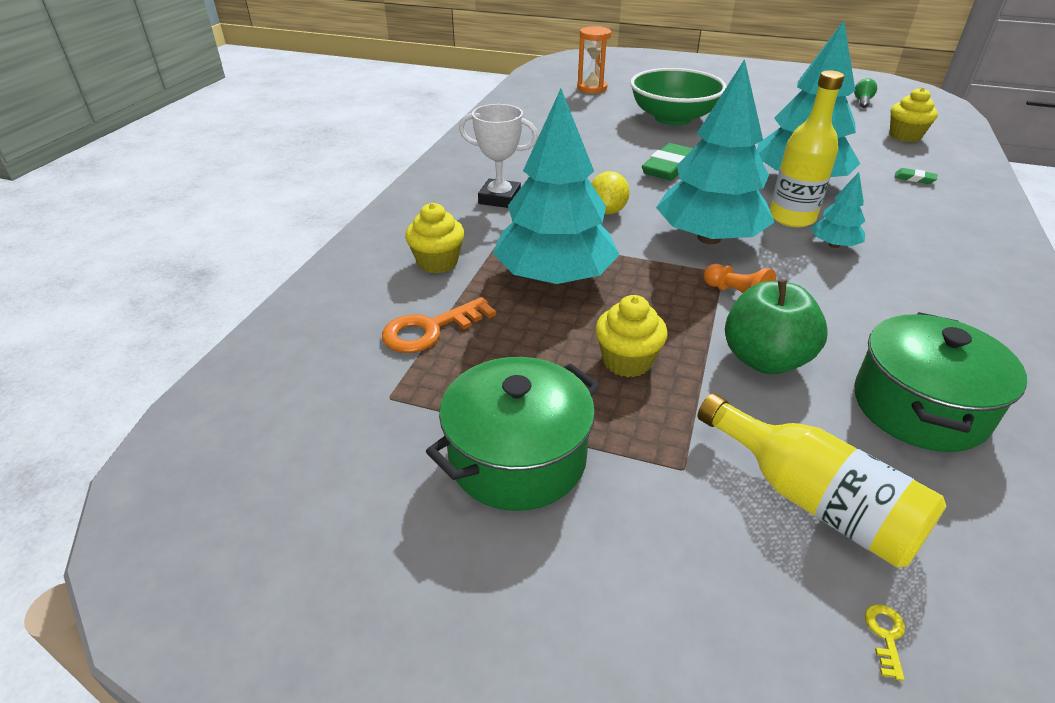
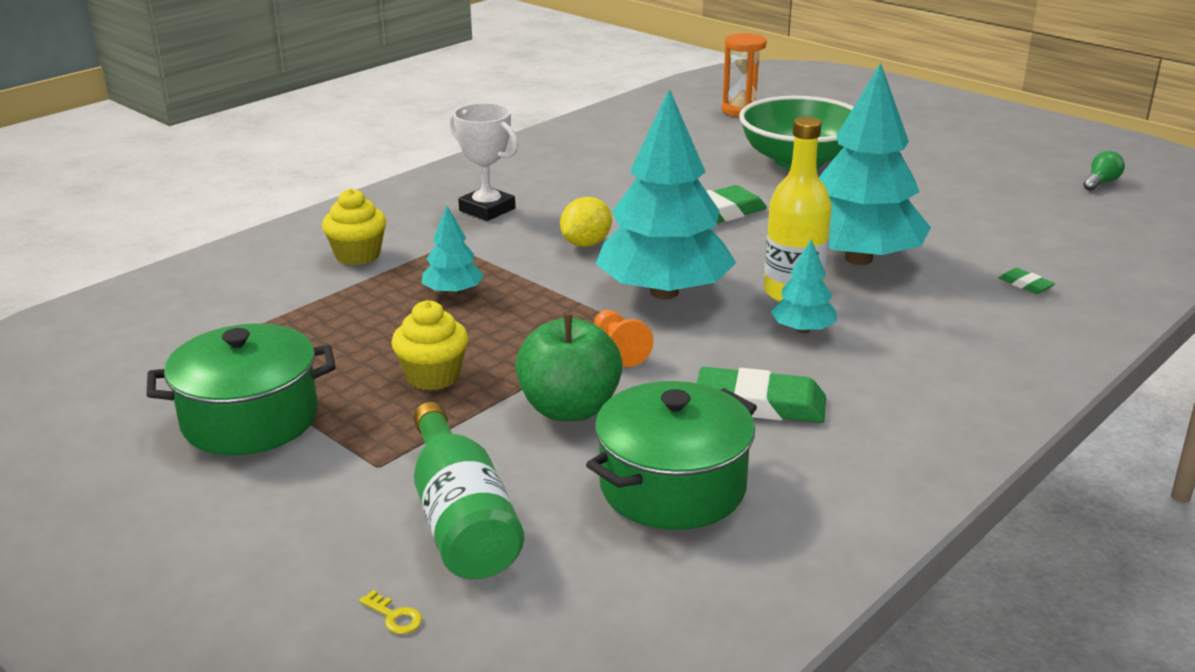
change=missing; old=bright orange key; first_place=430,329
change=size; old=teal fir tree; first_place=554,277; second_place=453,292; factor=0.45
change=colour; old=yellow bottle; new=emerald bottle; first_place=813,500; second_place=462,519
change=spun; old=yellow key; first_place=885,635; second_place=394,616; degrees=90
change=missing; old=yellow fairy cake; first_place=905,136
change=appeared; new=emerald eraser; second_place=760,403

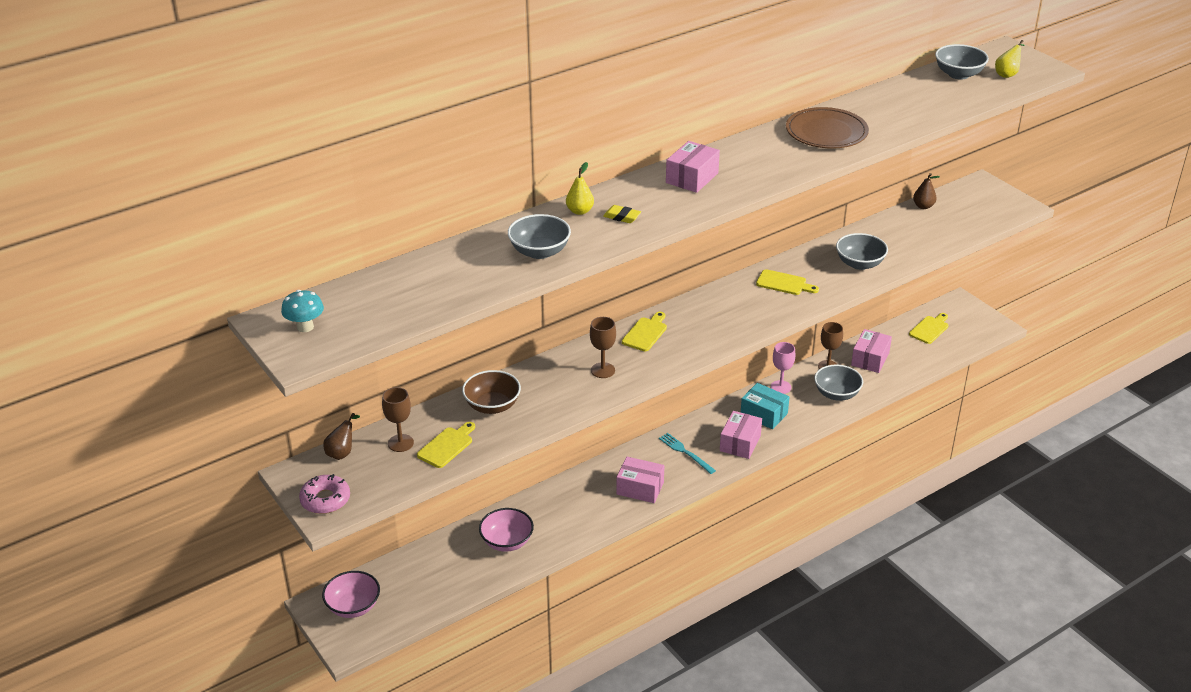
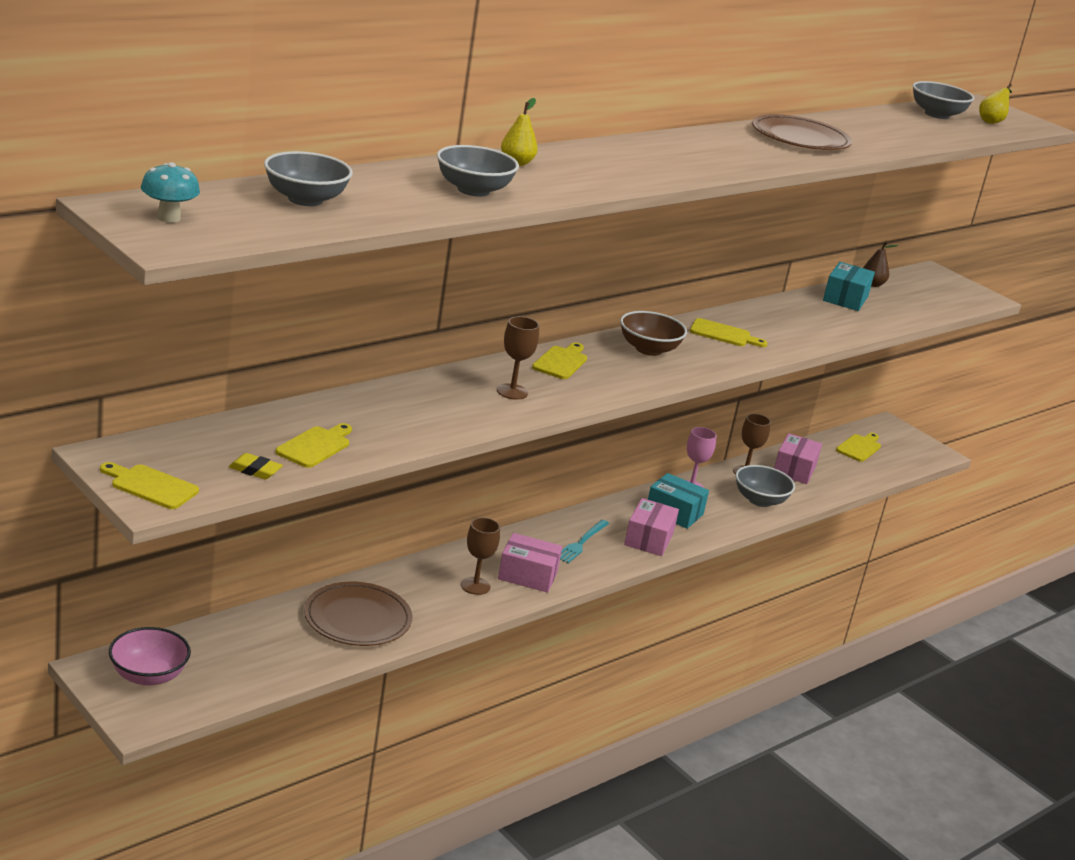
change=exchanged; old=rosy doughnut; new=yellow bread board; first_place=325,500; second_place=151,486
change=missing; old=russet pear; first_place=342,452
change=relocated; old=russet chalice; first_place=400,443; second_place=475,586
change=relocated; old=russet deep dish; first_place=492,406; second_place=648,349
change=exchanged; old=rosy deep dish; new=russet plate; first_place=507,542; second_place=357,619
change=relocated; old=yellow eraser; first_place=622,217; second_place=255,470
change=spun; old=teal fork; first_place=685,452; second_place=581,543; degrees=-105
change=missing; old=rosy parcel; first_place=692,178
change=relocated; old=gray deep dish; first_place=859,264; second_place=305,199
change=appeared; new=teal parcel; second_place=845,298

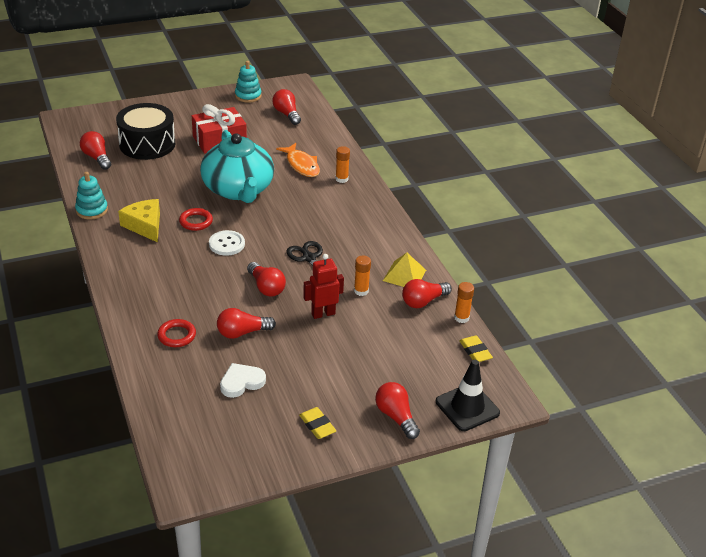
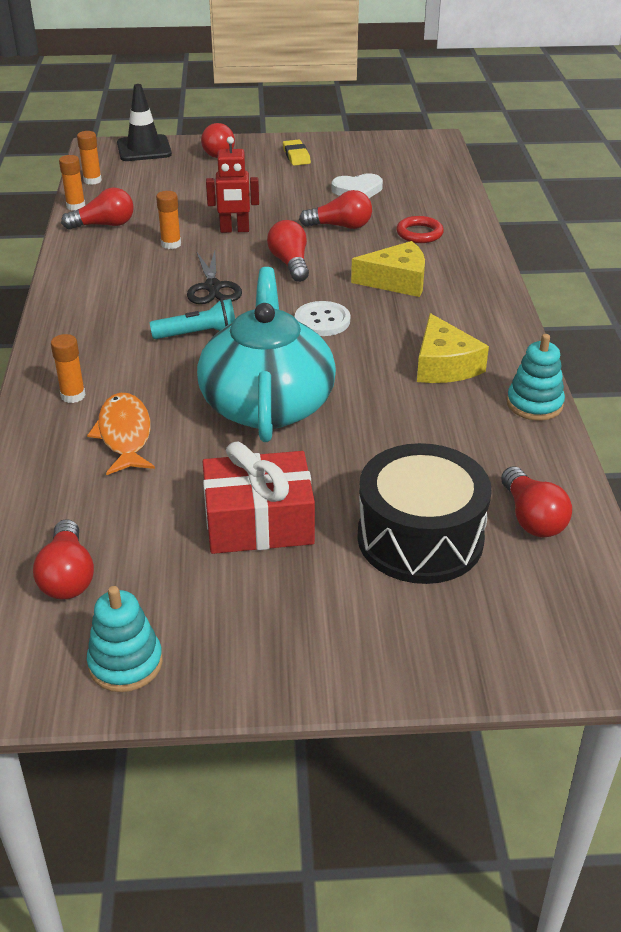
change=missing; old=crimson hoop; first_place=196,222
change=missing; old=yellow solid pyramid; first_place=404,275
change=exchanged; old=yellow eraser; new=bright orange glue stick; first_place=475,351; second_place=92,180
change=appeared; new=teal pocket torch; second_place=198,334
change=appeared; new=yellow cheese wedge; second_place=396,281

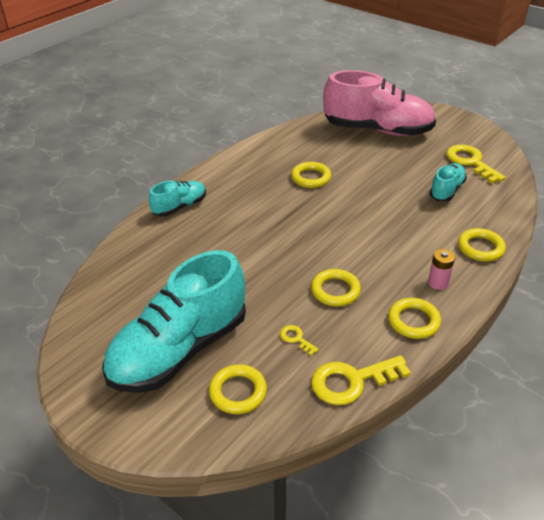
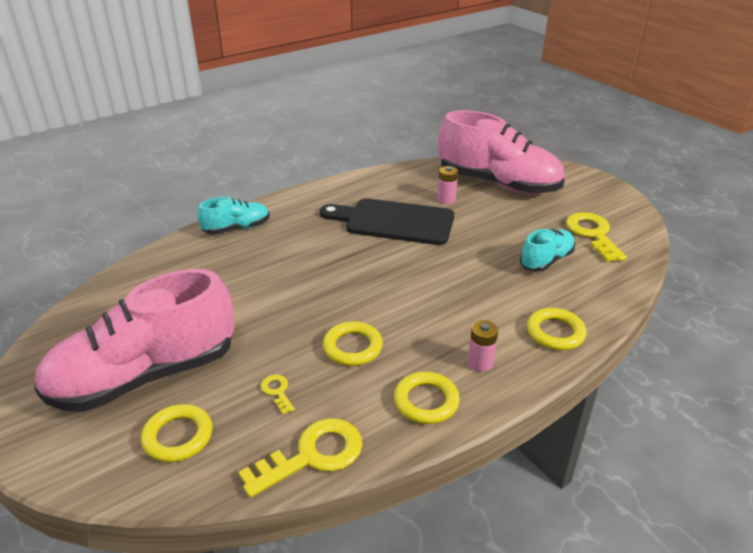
change=colour; old=teal shoe; new=rosy shoe; first_place=179,350; second_place=145,376
change=exchanged; old=yellow hoop; new=jet-black bread board; first_place=311,178; second_place=394,222
change=spun; old=yellow key; first_place=351,381; second_place=313,455; degrees=150
change=appeared; new=rosy battery; second_place=446,199

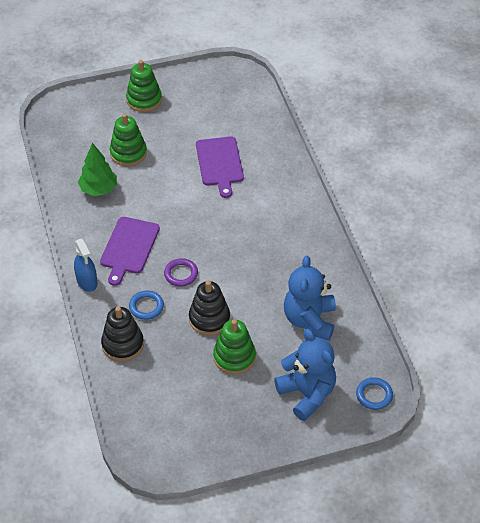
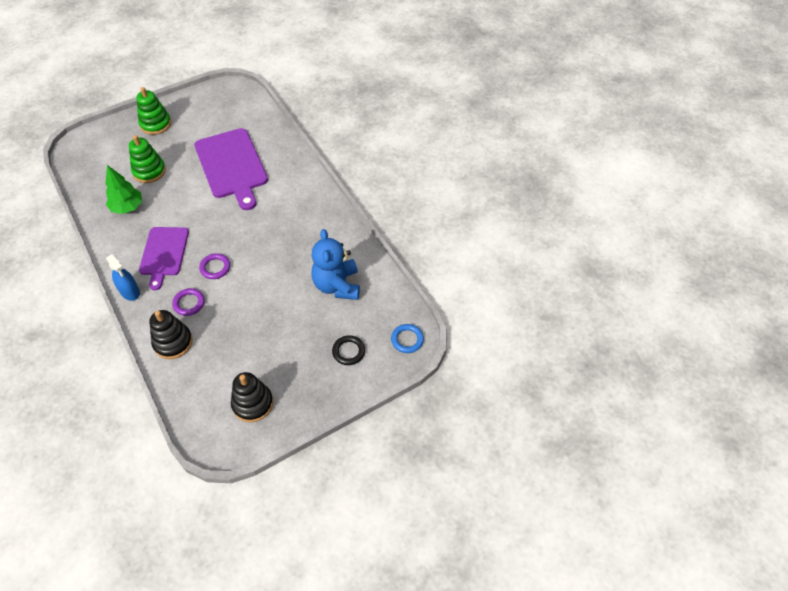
change=colour; old=blue hoop; new=royal purple hoop; first_place=146,307; second_place=189,303
change=relocated; old=jet-black stacking rings; first_place=209,319; second_place=252,403
change=size; old=royal purple bread board; first_place=220,163; second_place=232,166; factor=1.55
change=missing; old=emerald stacking rings; first_place=234,357
change=exchanged; old=blue teddy; new=jet-black hoop; first_place=307,394; second_place=348,351

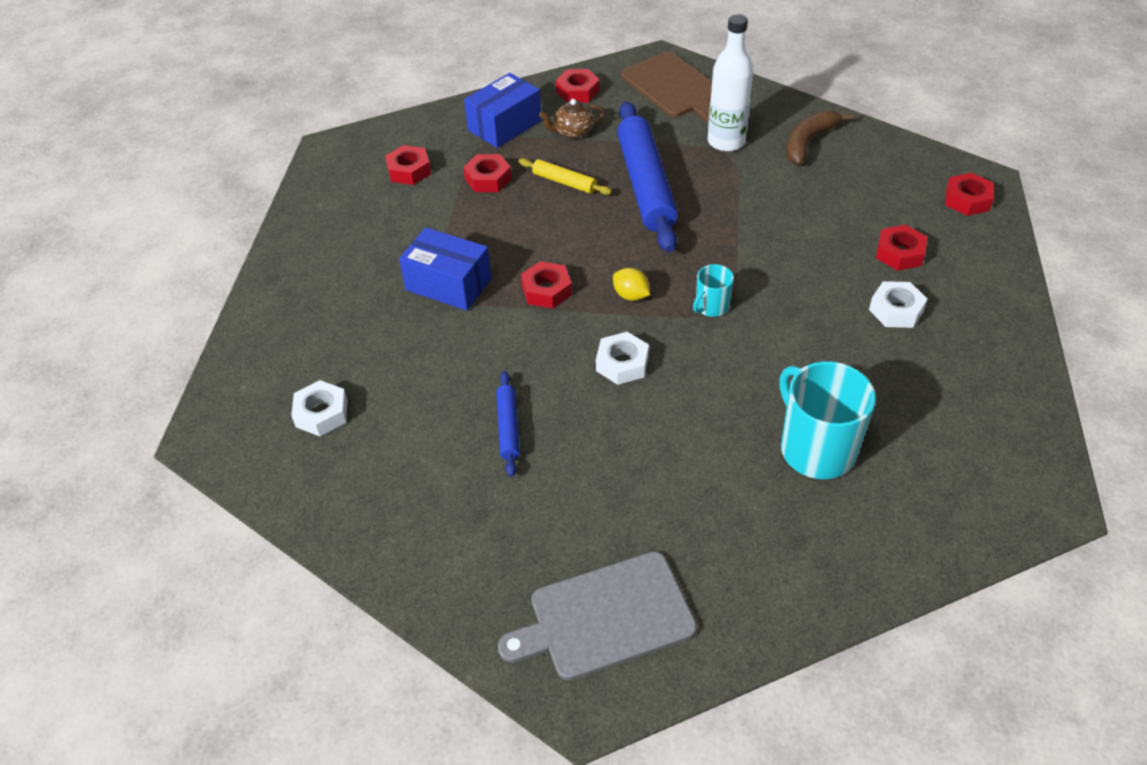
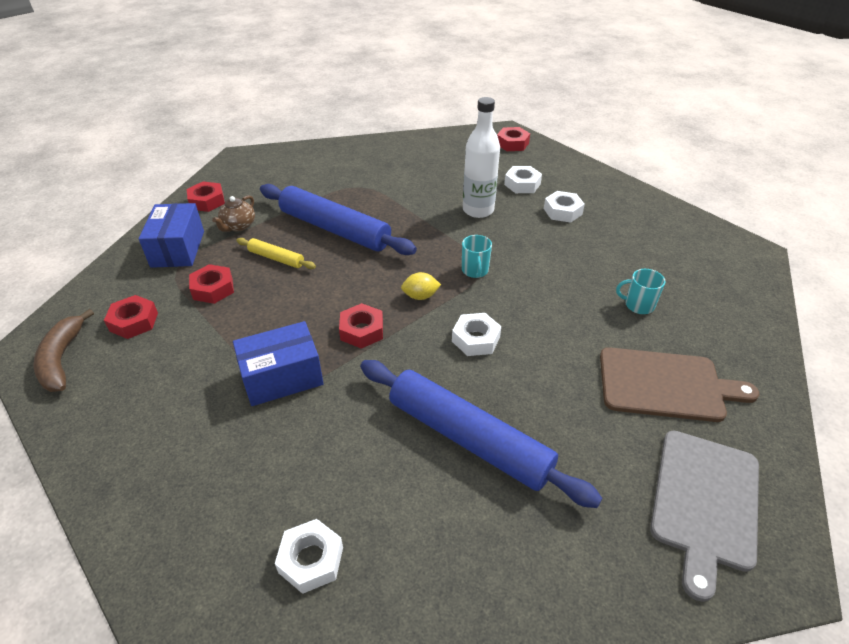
change=size; old=blue pastry roller; first_place=508,427; second_place=468,438; factor=2.15
change=spun; old=yellow pastry roller; first_place=564,182; second_place=276,258; degrees=45
change=relocated; old=russet bread board; first_place=674,87; second_place=666,385
change=relocated; old=snow-white bottle; first_place=726,142; second_place=478,210
change=size; old=teal tea mug; first_place=816,449; second_place=638,305; factor=0.5
change=relocated; old=russet banana; first_place=808,142; second_place=62,359
change=colour; old=crimson nut; new=snow-white nut; first_place=899,253; second_place=522,184

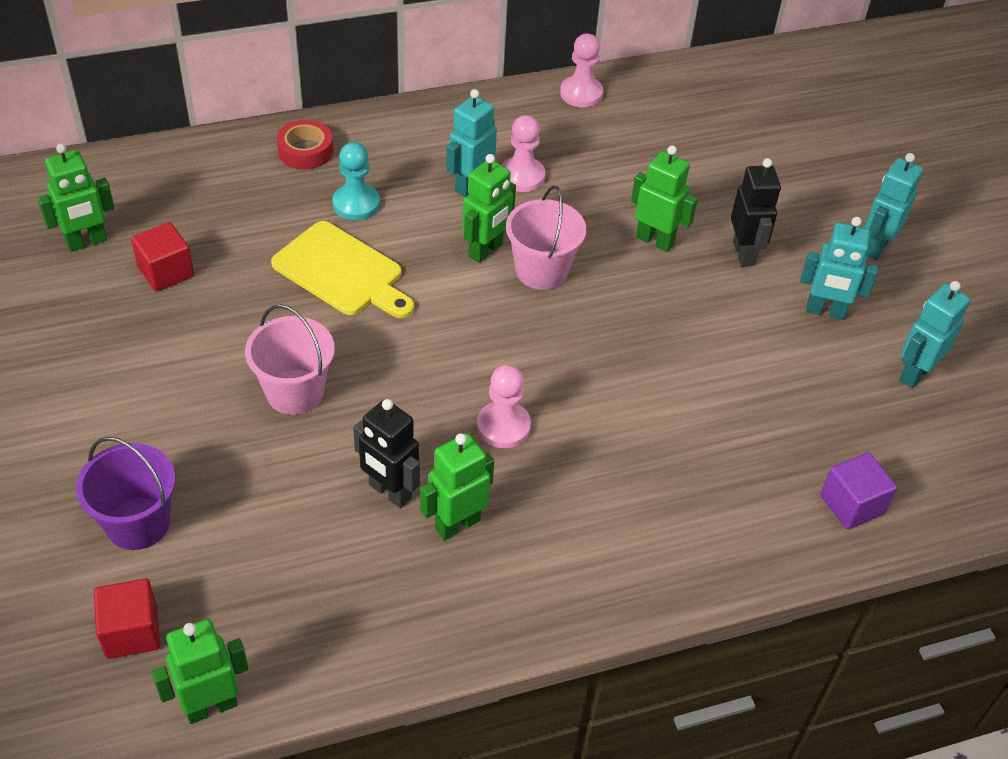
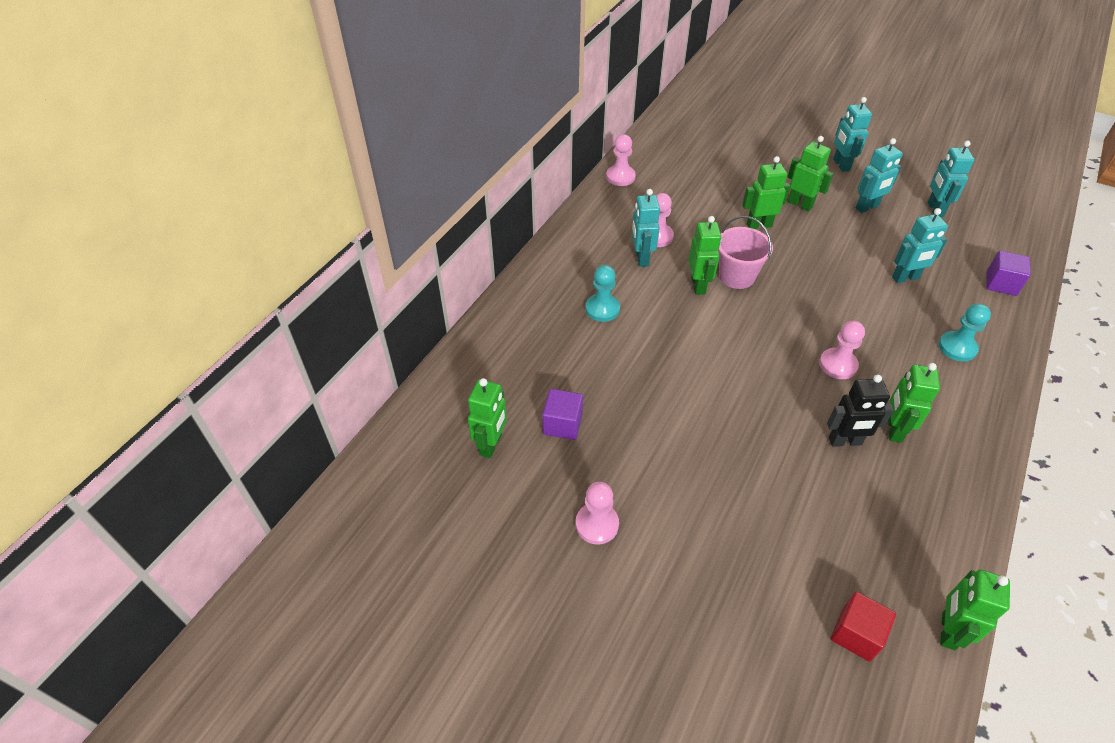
change=missing; old=royal purple sand bucket; first_place=138,523
change=colour; old=crimson block; new=royal purple block; first_place=166,272; second_place=562,424
change=missing; old=rosy sand bucket; first_place=295,392
change=missing; old=yellow bread board; first_place=342,272
change=missing; old=crimson roll of tape; first_place=305,151
change=colour; old=jet-black robot; new=emerald robot; first_place=744,253; second_place=800,204
change=appeared; new=rosy pawn; second_place=597,524
change=appeared; new=teal robot; second_place=905,278
change=appeared; new=teal pawn; second_place=957,347

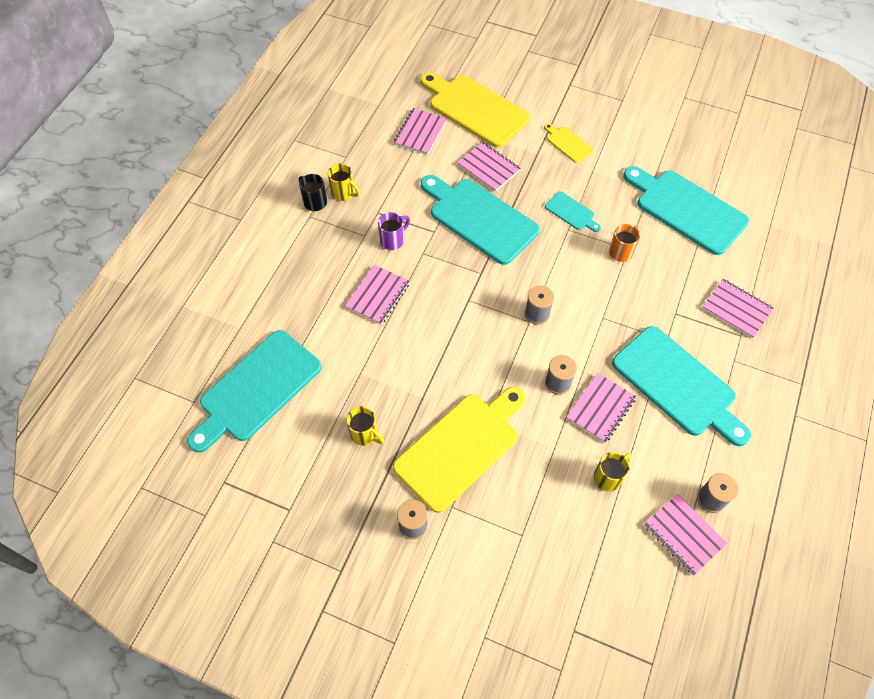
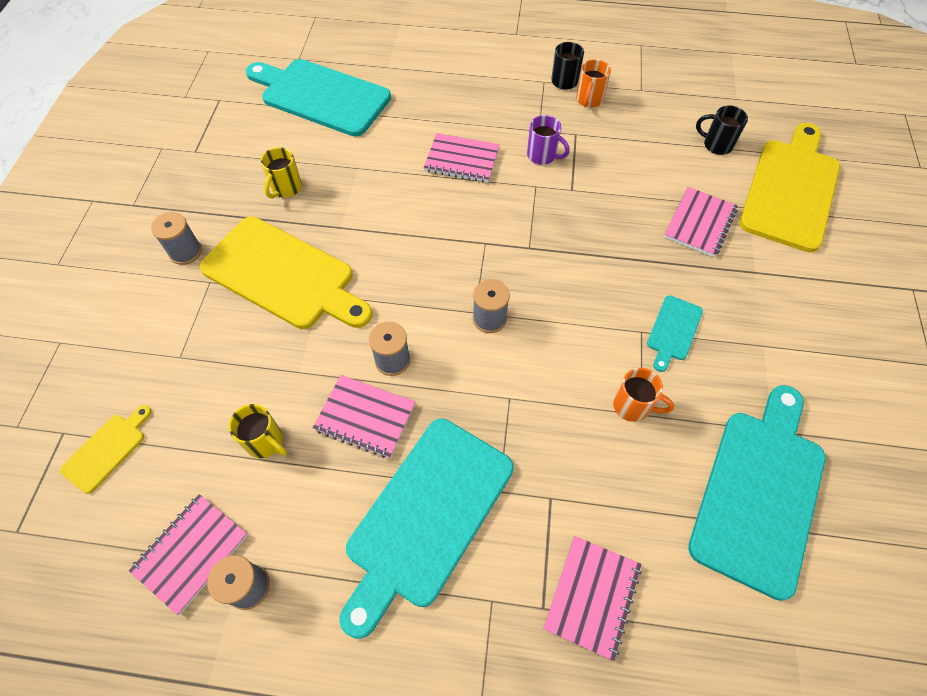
change=colour; old=yellow tea mug; new=bright orange tea mug; first_place=344,193; second_place=589,100
change=exchanged; old=rosy exercise book; new=jet-black tea mug; first_place=420,133; second_place=716,145
change=missing; old=teal bread board; first_place=479,218
change=relocated; old=yellow bread board; first_place=567,143; second_place=107,450

